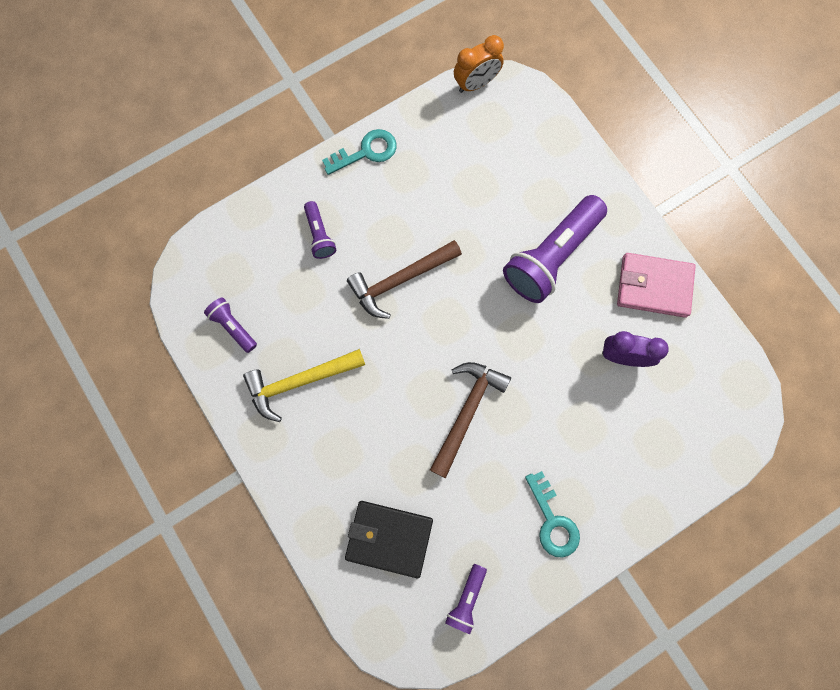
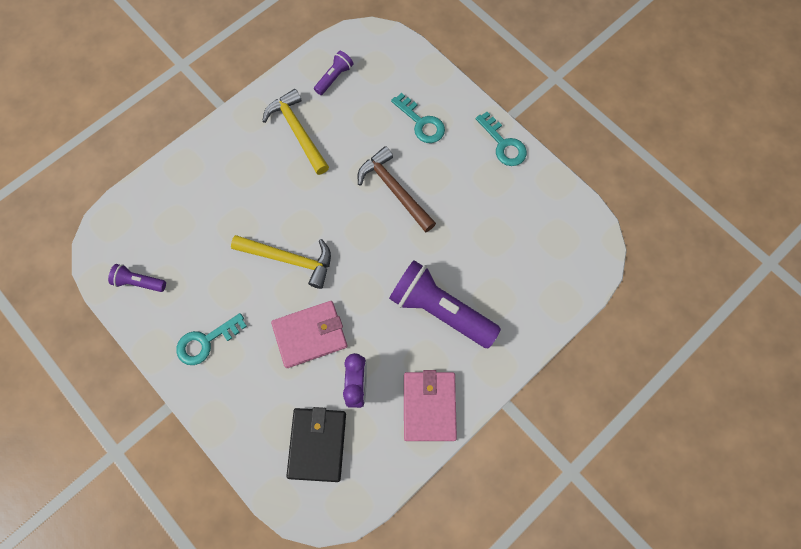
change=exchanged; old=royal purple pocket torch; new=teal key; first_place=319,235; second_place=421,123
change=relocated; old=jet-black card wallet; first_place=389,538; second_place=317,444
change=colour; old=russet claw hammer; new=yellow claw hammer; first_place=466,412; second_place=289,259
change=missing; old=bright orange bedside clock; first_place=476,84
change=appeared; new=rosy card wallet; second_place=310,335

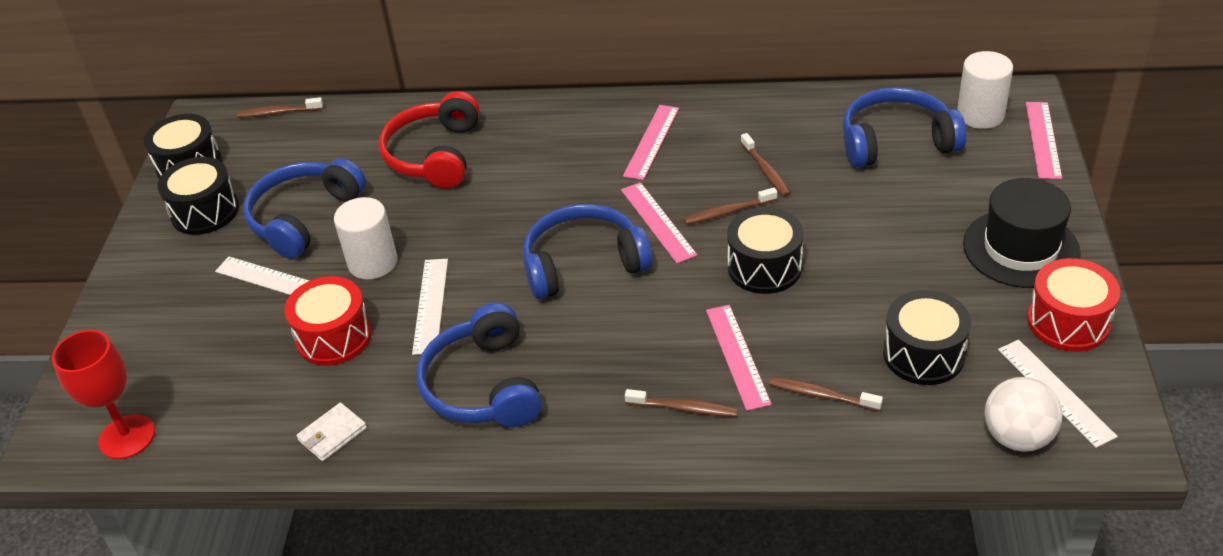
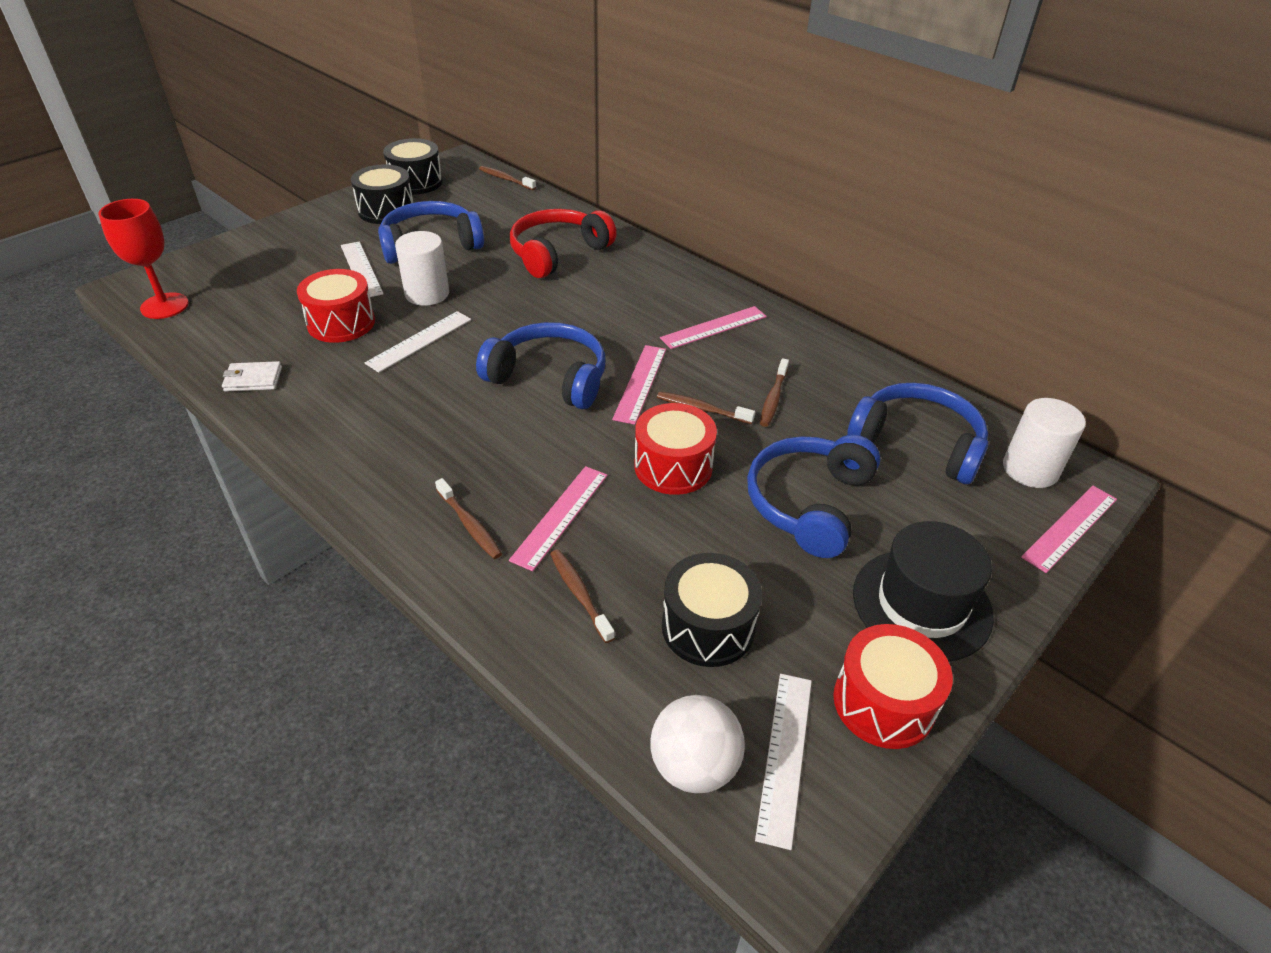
change=relocated; old=blue over-ear headphones; first_place=483,385; second_place=808,503
change=colour; old=jet-black snare drum; new=crimson snare drum; first_place=764,267; second_place=673,466

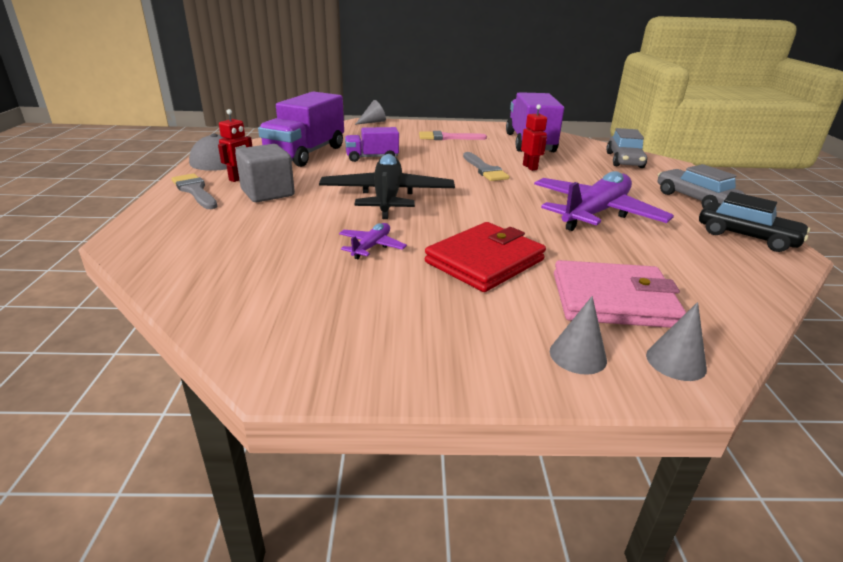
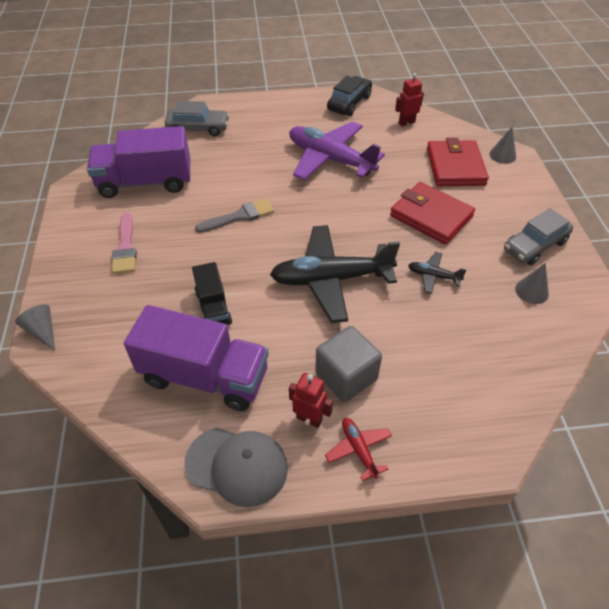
change=exchanged; old=gray paint brush; new=crimson plane; first_place=195,191; second_place=358,449
change=colour; old=royal purple plane; new=jet-black plane; first_place=371,246; second_place=433,276
change=colour; old=royal purple toy truck; new=jet-black toy truck; first_place=372,157; second_place=213,307
change=relocated; old=crimson robot; first_place=530,167; second_place=406,122
change=relocated; old=gray cone shape; first_place=578,355; second_place=531,291
change=colour; old=rosy card wallet; new=crimson card wallet; first_place=612,300; second_place=455,167
change=relocated; old=gray automobile; first_place=695,199; second_place=534,246

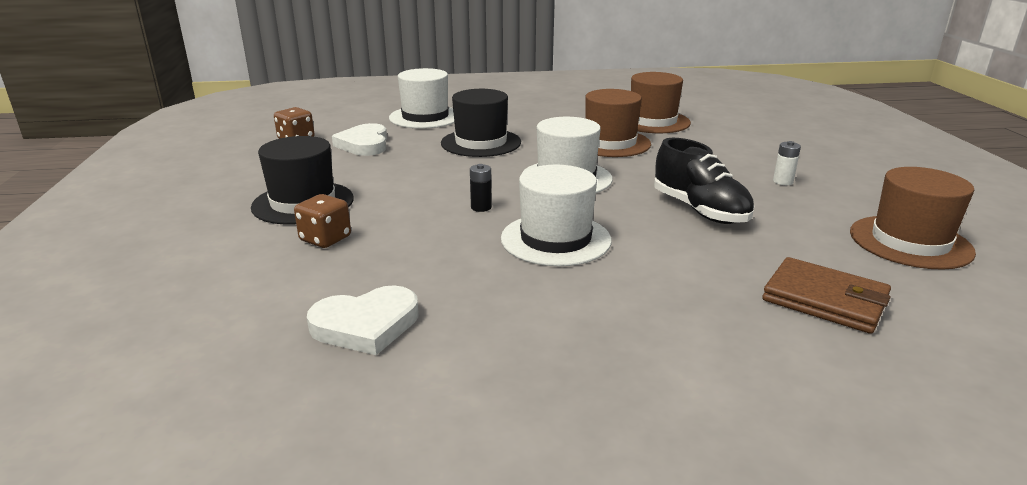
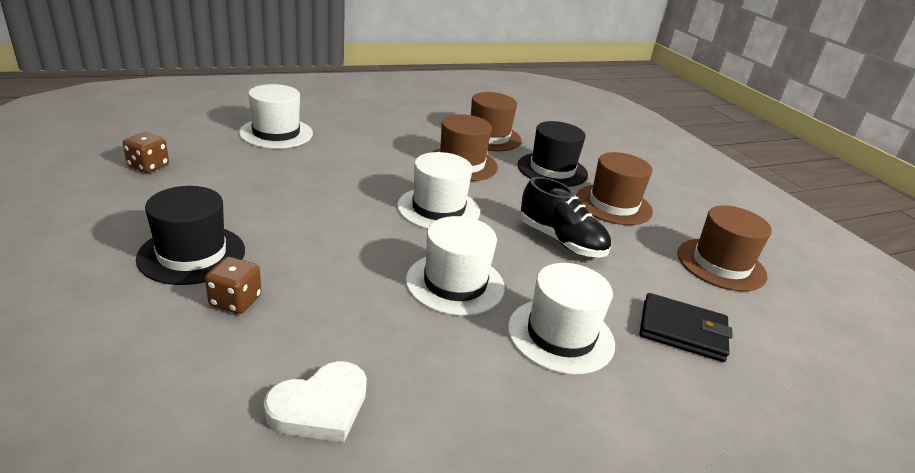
change=missing; old=snow-white love heart; first_place=364,144
change=relocated; old=jet-black hat; first_place=481,143; second_place=552,170
change=missing; old=jet-black battery; first_place=481,207
change=colour; old=russet card wallet; new=jet-black card wallet; first_place=824,300; second_place=682,331
change=exchanged; old=snow-white battery; new=russet hat; first_place=783,181; second_place=613,205
change=appeared; new=snow-white hat; second_place=560,335

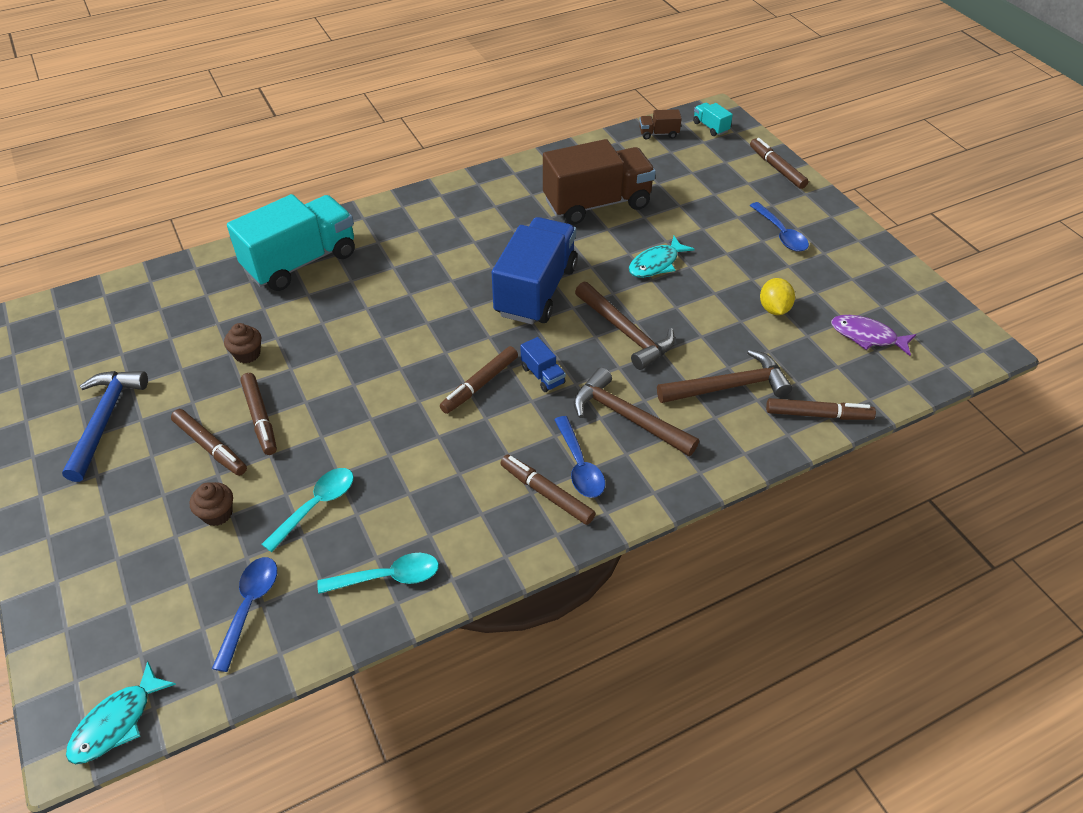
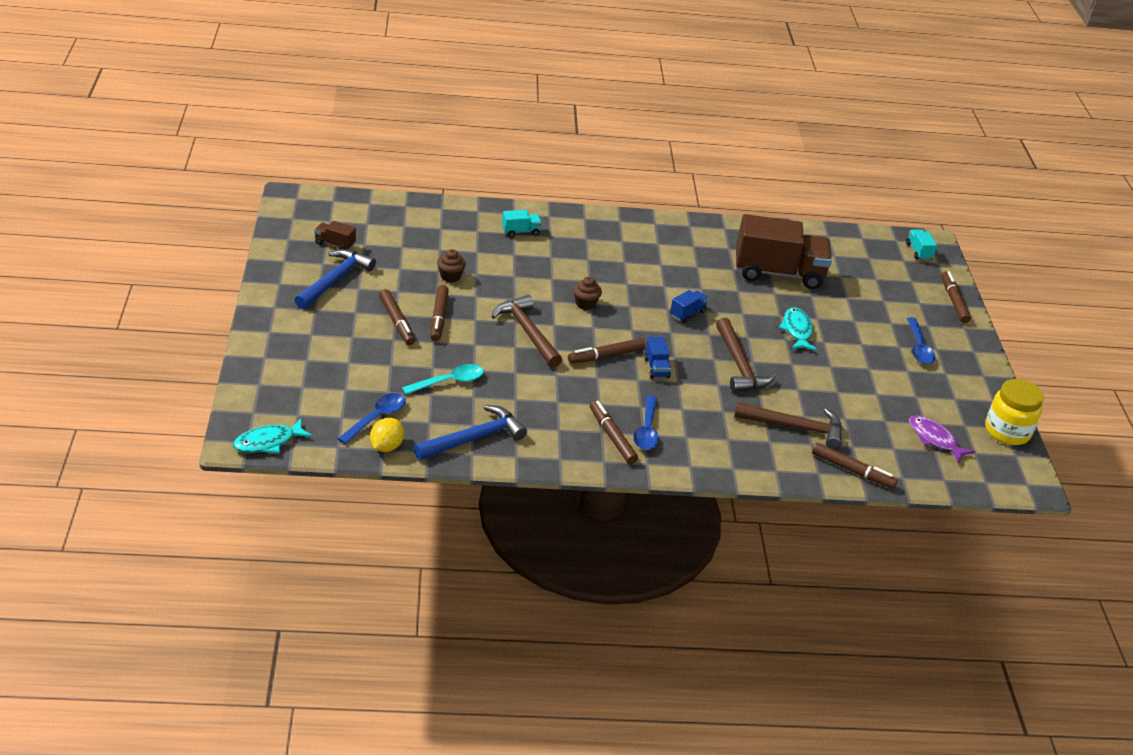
change=relocated; old=russet fairy cake; first_place=217,514; second_place=585,303
change=size; old=teal toy truck; first_place=301,262; second_place=520,231; factor=0.41
change=exchanged; old=teal teaspoon; new=blue claw hammer; first_place=388,577; second_place=474,438
change=size; old=blue toy truck; first_place=536,291; second_place=687,313; factor=0.41
change=relocated; old=russet claw hammer; first_place=627,417; second_place=527,332
change=spun; old=teal fish; first_place=656,264; second_place=797,330; degrees=105
change=relocated; old=russet toy truck; first_place=658,134; second_place=334,244
change=relocated; old=yellow lemon; first_place=774,309; second_place=386,446
change=appeared; new=yellow jam jar; second_place=1007,431

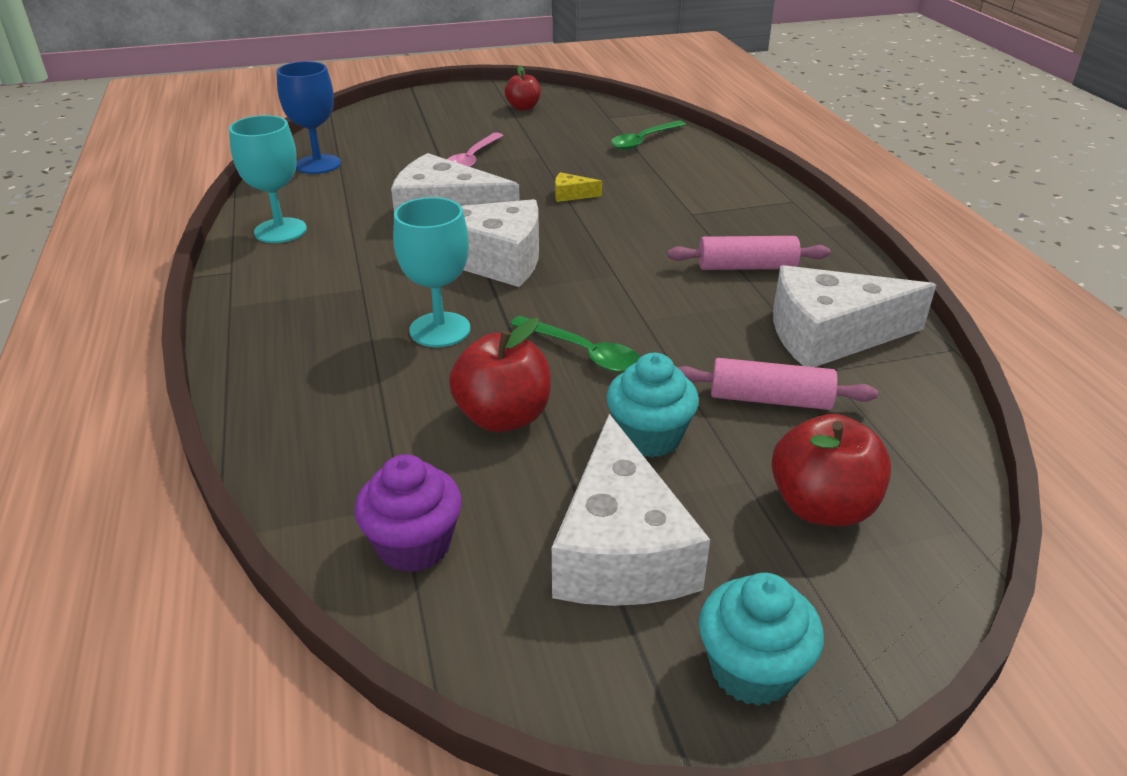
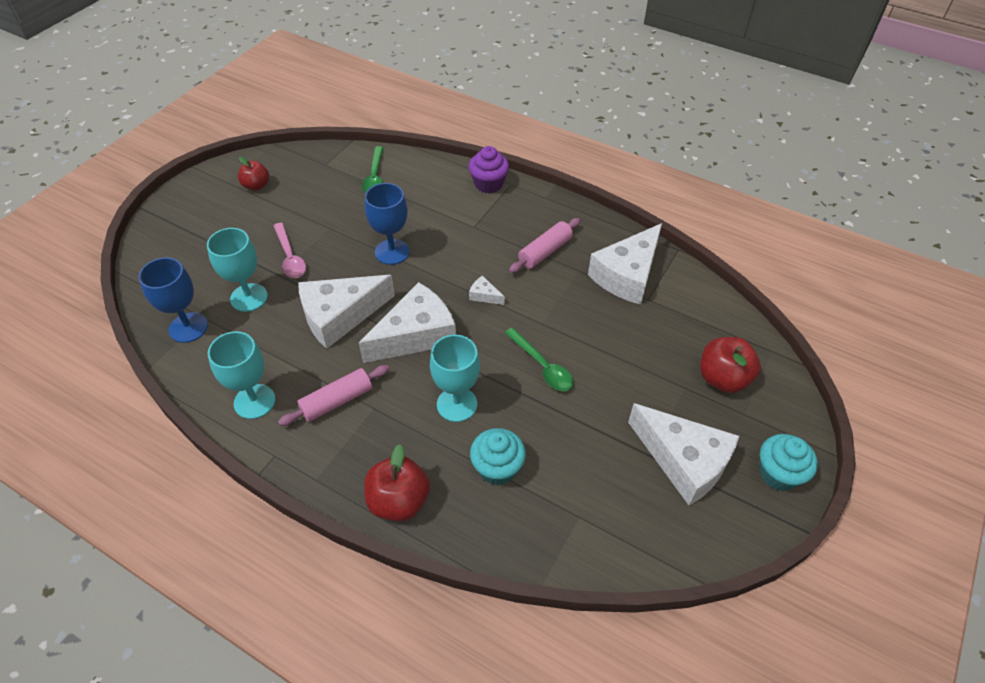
change=relocated; old=royal purple fairy cake; first_place=414,545; second_place=488,184
change=relocated; old=crimson toy apple; first_place=503,417; second_place=398,501
change=spun; old=emerald teaspoon; first_place=583,353; second_place=542,366; degrees=60
change=exchanged; old=yellow cheese wedge; new=blue chalice; first_place=571,195; second_place=392,252
change=relocated; old=teal fairy cake; first_place=649,437; second_place=497,468
change=relocated; old=rosy pastry roller; first_place=770,399; second_place=337,401
change=appeared; new=teal chalice; second_place=249,297
change=appeared; new=snow-white cheese wedge; second_place=484,295

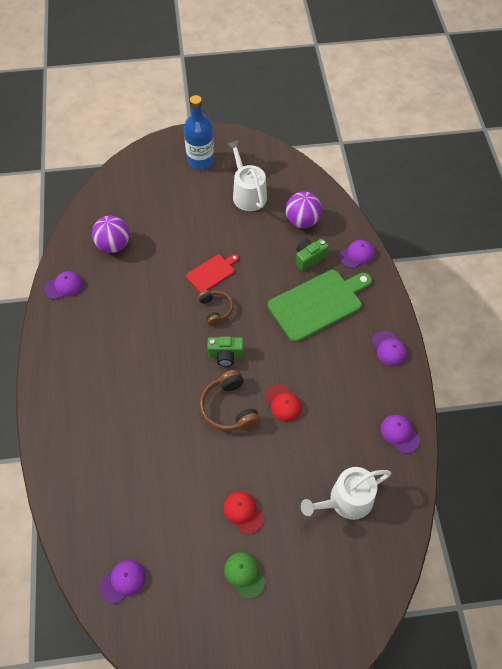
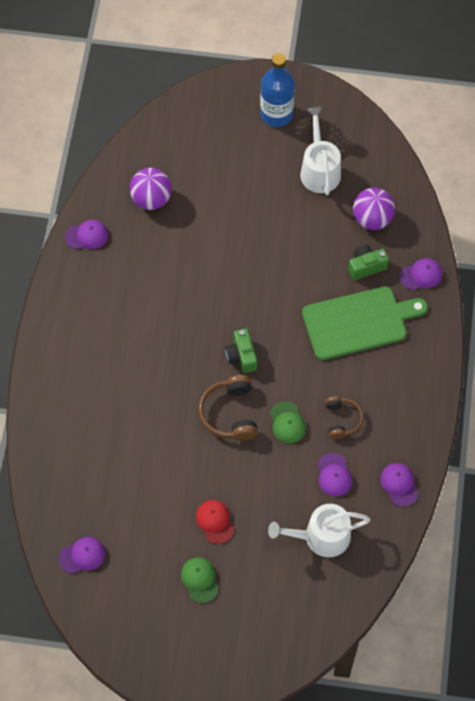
change=missing; old=crimson bread board; first_place=212,272
change=relocated; old=russet over-ear headphones; first_place=216,309; second_place=342,420
change=spun; old=emerald photo camera; first_place=226,355; second_place=241,356; degrees=60
change=colour; old=crimson baseball cap; new=emerald baseball cap; first_place=283,403; second_place=287,422
change=relocated; old=royal purple baseball cap; first_place=389,348; second_place=334,475

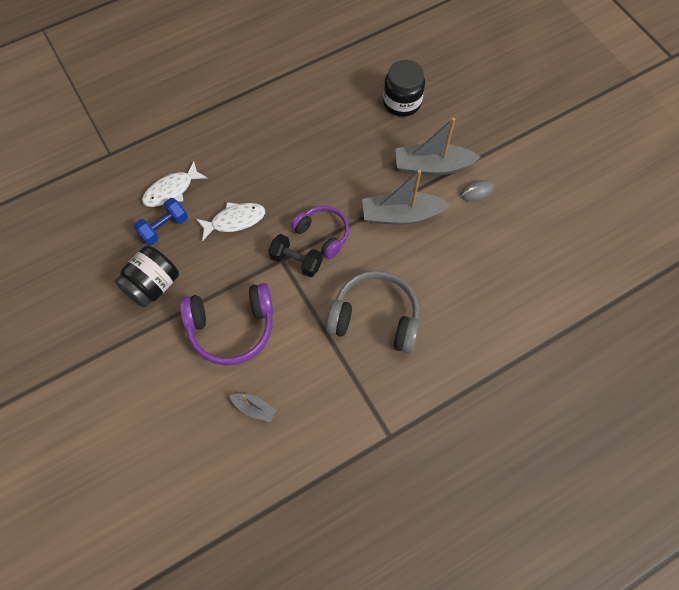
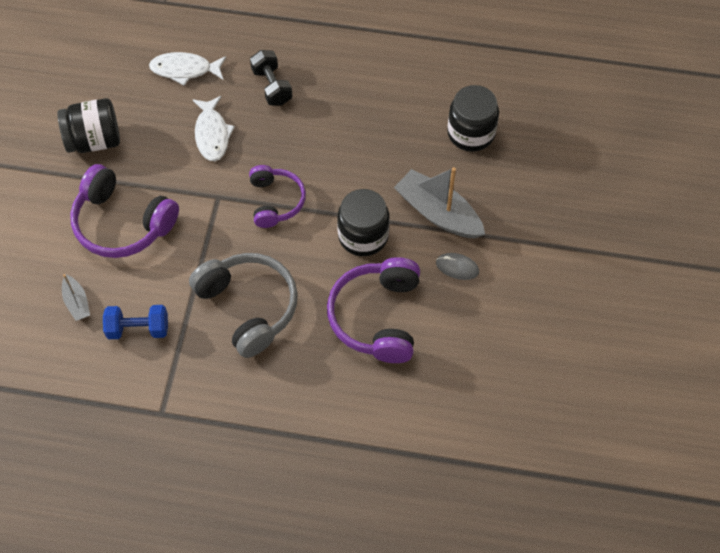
change=relocated; old=blue free weight; first_place=164,227; second_place=138,329
change=spun; old=snow-white fish; first_place=235,220; second_place=212,134; degrees=60
change=relocated; old=jet-black free weight; first_place=296,261; second_place=272,86
change=exchanged; old=gray boat; new=jet-black jam jar; first_place=401,215; second_place=363,236
change=appeared; new=royal purple over-ear headphones; second_place=377,317

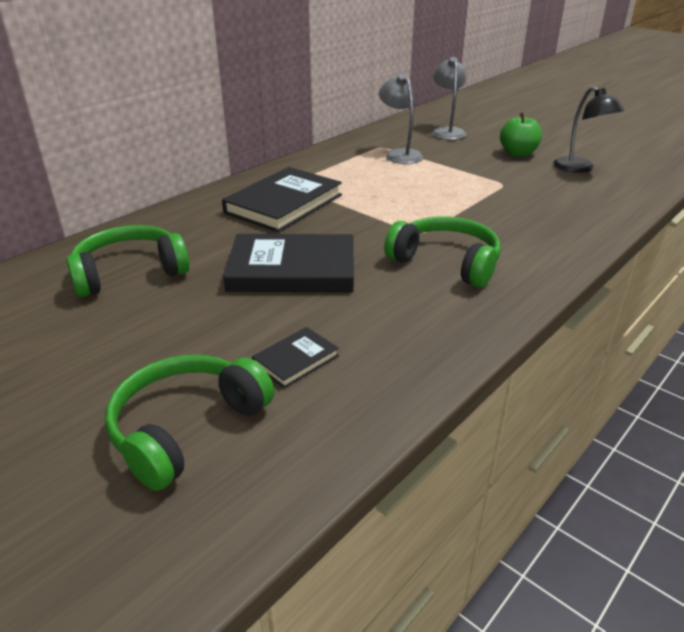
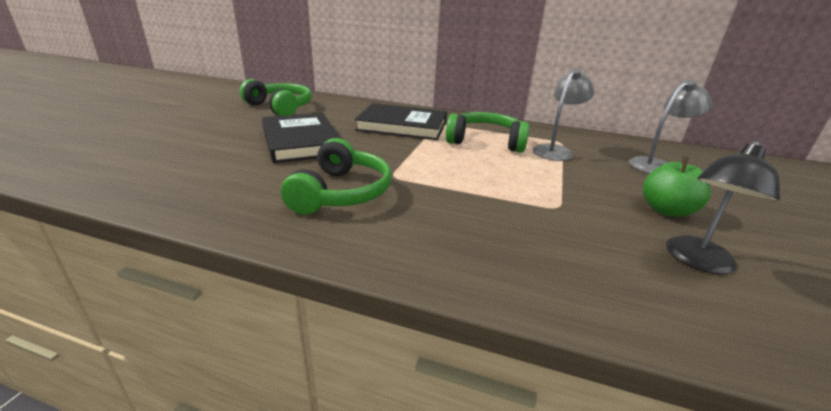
change=relocated; old=emerald over-ear headphones; first_place=187,428; second_place=485,142
change=missing; old=jet-black hardcover; first_place=296,360

